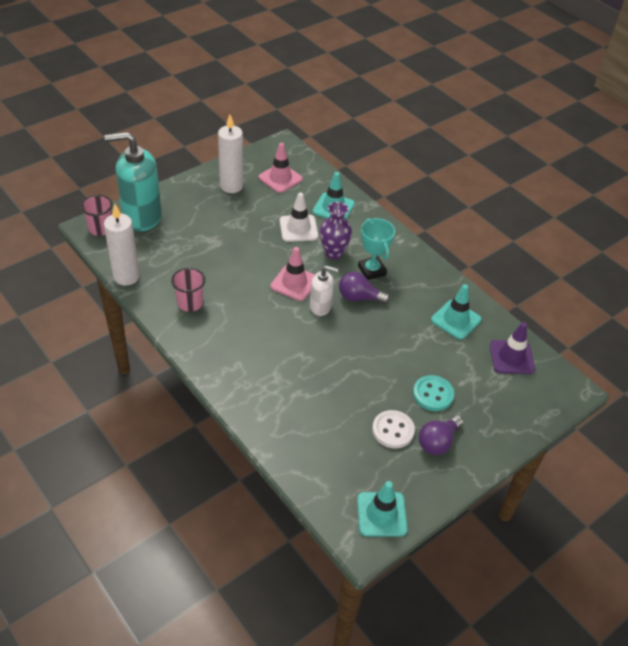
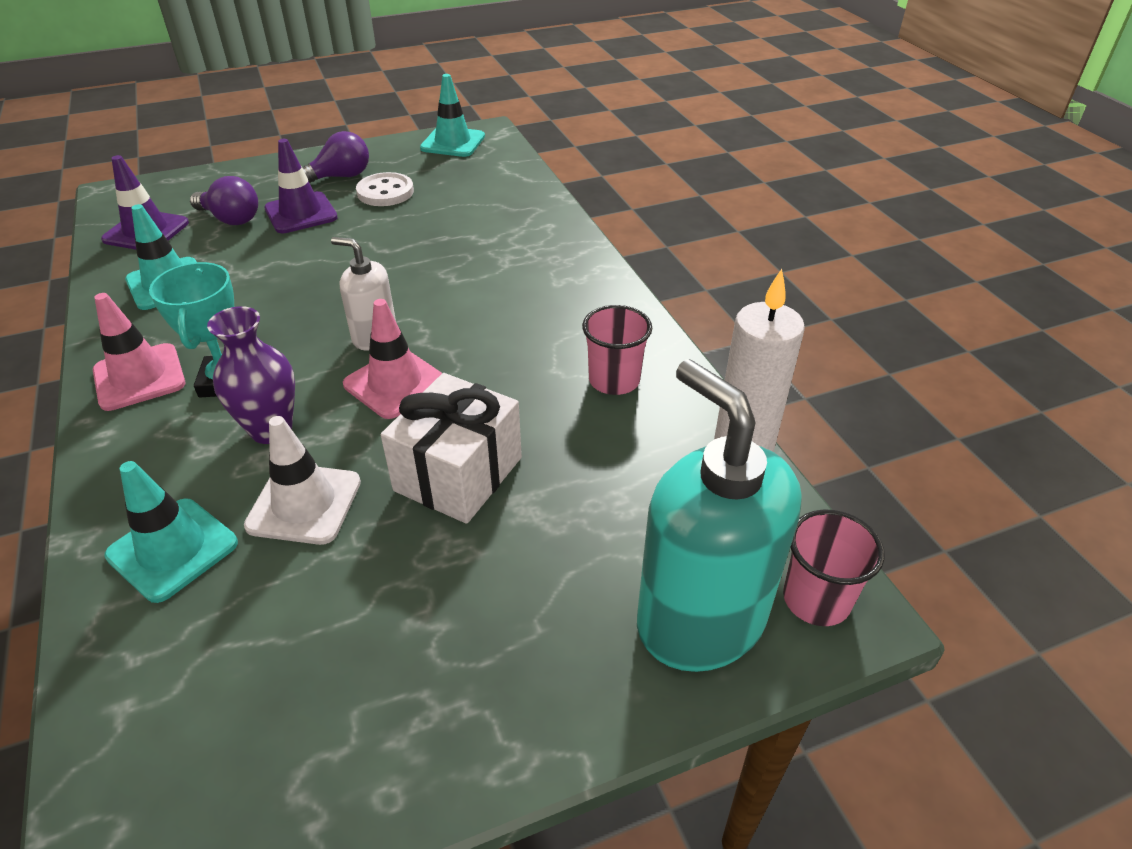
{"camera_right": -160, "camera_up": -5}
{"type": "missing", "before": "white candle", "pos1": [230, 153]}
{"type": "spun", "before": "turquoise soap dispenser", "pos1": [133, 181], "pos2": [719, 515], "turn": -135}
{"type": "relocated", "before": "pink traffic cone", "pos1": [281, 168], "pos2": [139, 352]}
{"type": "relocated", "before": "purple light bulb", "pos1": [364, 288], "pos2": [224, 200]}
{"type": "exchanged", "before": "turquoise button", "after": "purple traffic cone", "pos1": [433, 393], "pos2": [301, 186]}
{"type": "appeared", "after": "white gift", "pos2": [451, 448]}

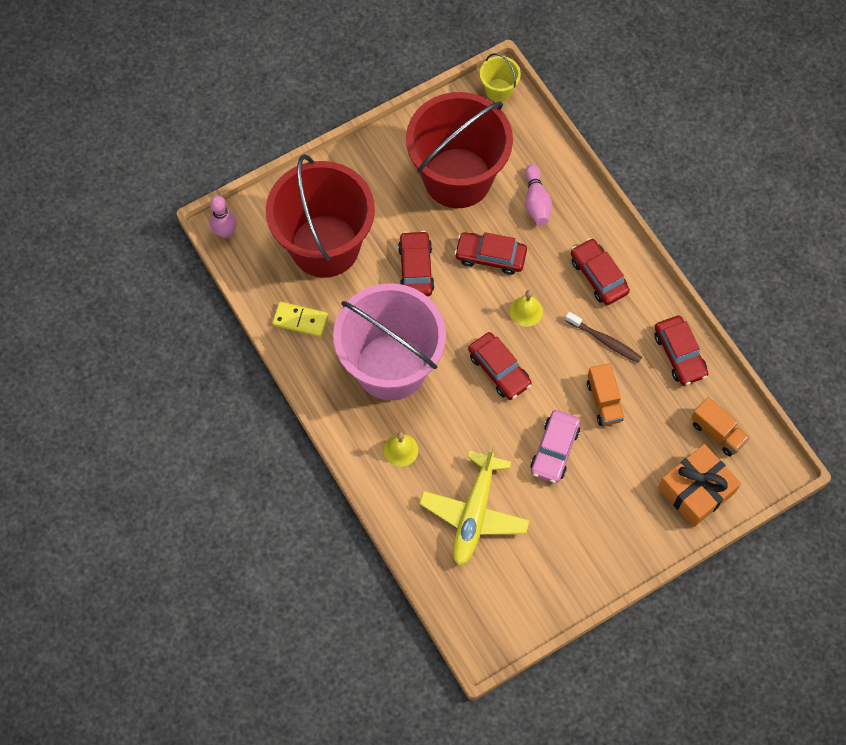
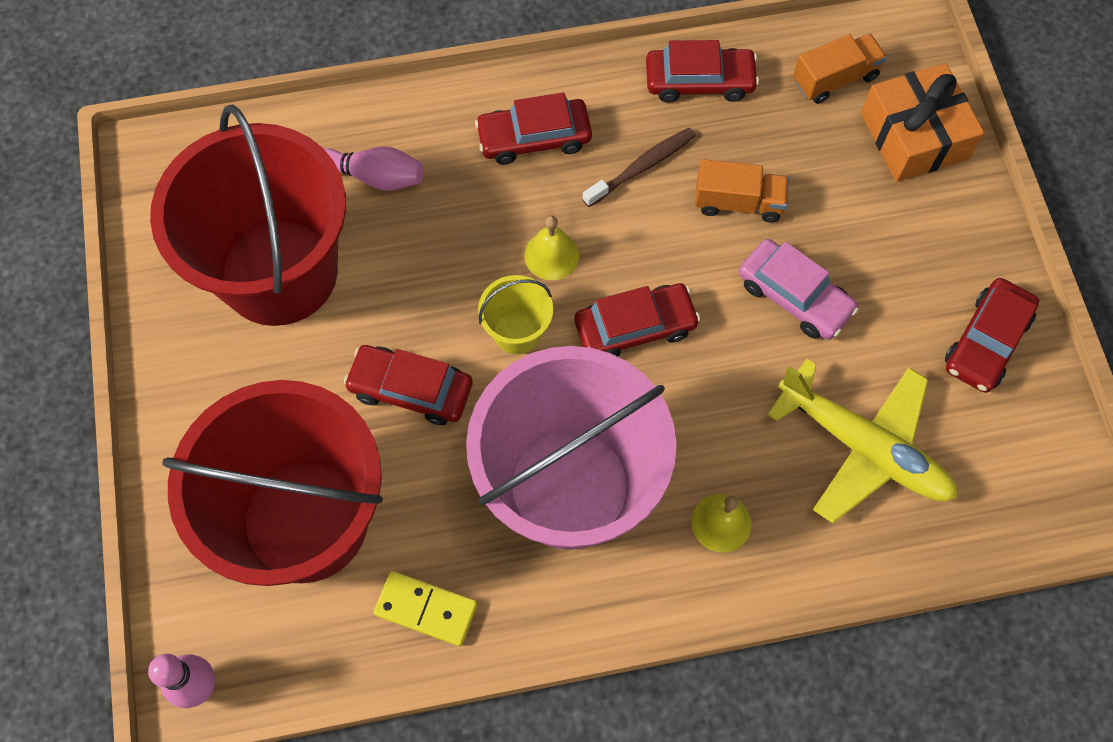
{"camera_right": -70, "camera_up": 0}
{"type": "relocated", "before": "yellow bucket", "pos1": [500, 77], "pos2": [515, 314]}
{"type": "relocated", "before": "red car", "pos1": [490, 253], "pos2": [992, 335]}
{"type": "spun", "before": "yellow domino", "pos1": [300, 319], "pos2": [426, 608], "turn": 75}

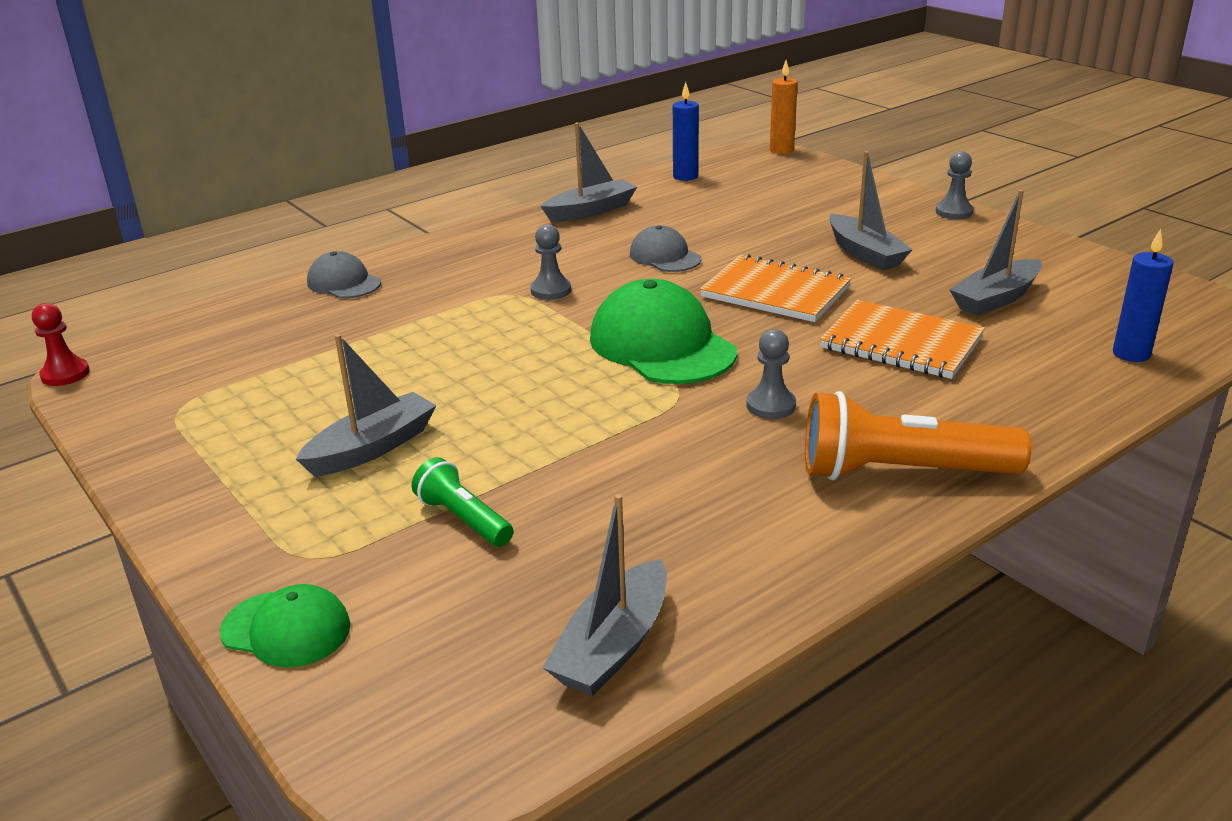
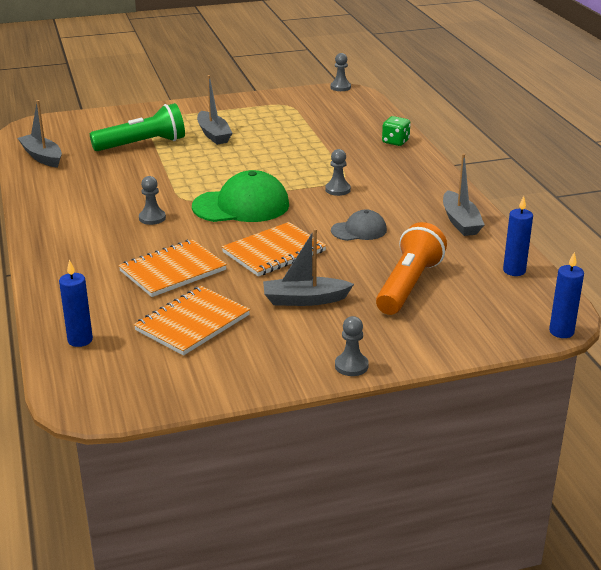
{"camera_right": 110, "camera_up": 0}
{"type": "colour", "before": "orange candle", "after": "blue candle", "pos1": [784, 107], "pos2": [566, 295]}
{"type": "exchanged", "before": "grey boat", "after": "orange notebook", "pos1": [995, 253], "pos2": [192, 321]}
{"type": "exchanged", "before": "grey cap", "after": "green dice", "pos1": [344, 274], "pos2": [396, 131]}
{"type": "colour", "before": "red pawn", "after": "grey pawn", "pos1": [61, 344], "pos2": [340, 72]}
{"type": "relocated", "before": "orange flashlight", "pos1": [918, 435], "pos2": [411, 268]}
{"type": "size", "before": "green flashlight", "pos1": [462, 502], "pos2": [137, 127], "scale": 1.83}
{"type": "missing", "before": "green cap", "pos1": [284, 626]}

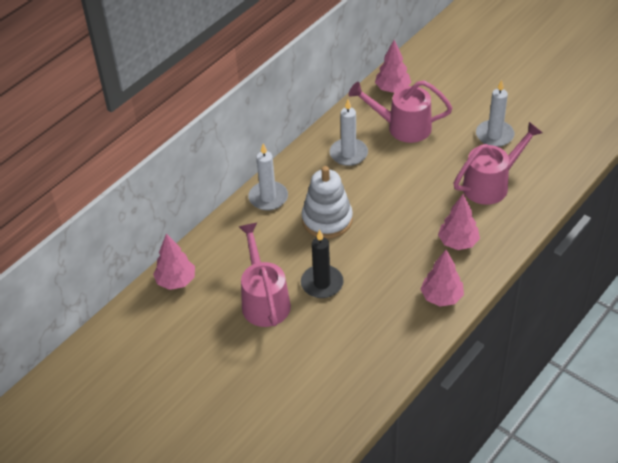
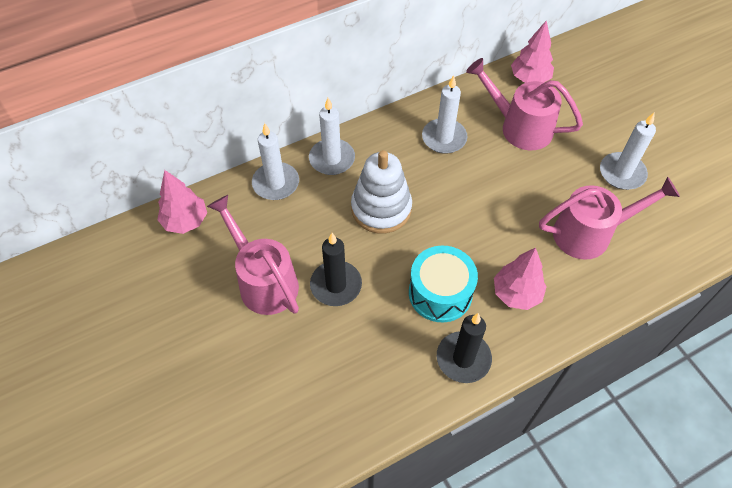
{"camera_right": 20, "camera_up": 10}
{"type": "spun", "before": "pink watering can", "pos1": [265, 275], "pos2": [253, 255], "turn": -45}
{"type": "exchanged", "before": "pink tree", "after": "black candle", "pos1": [442, 278], "pos2": [464, 348]}
{"type": "appeared", "after": "white candle", "pos2": [275, 161]}
{"type": "appeared", "after": "turquoise drum", "pos2": [443, 284]}

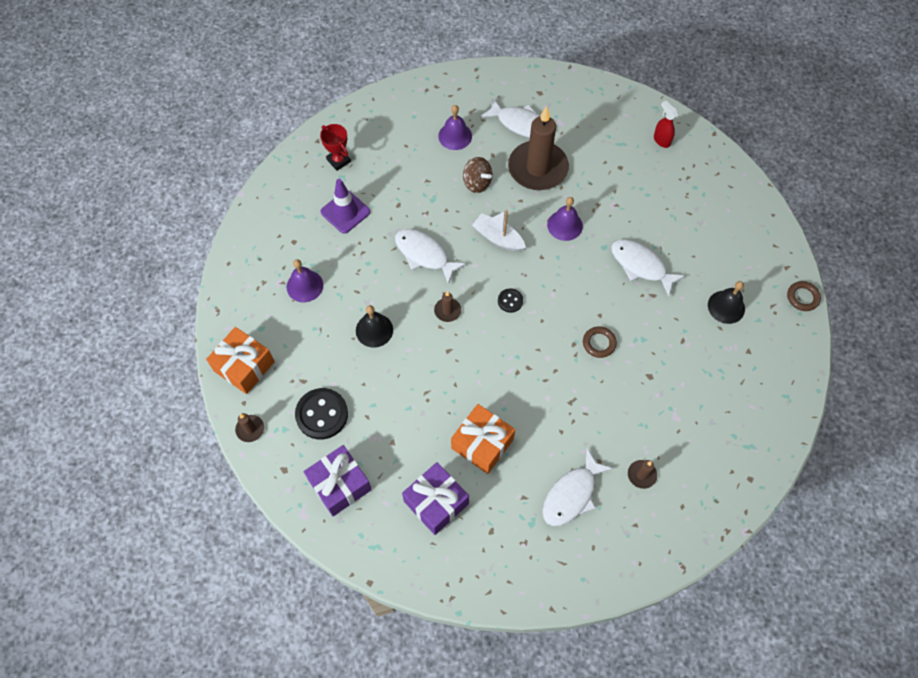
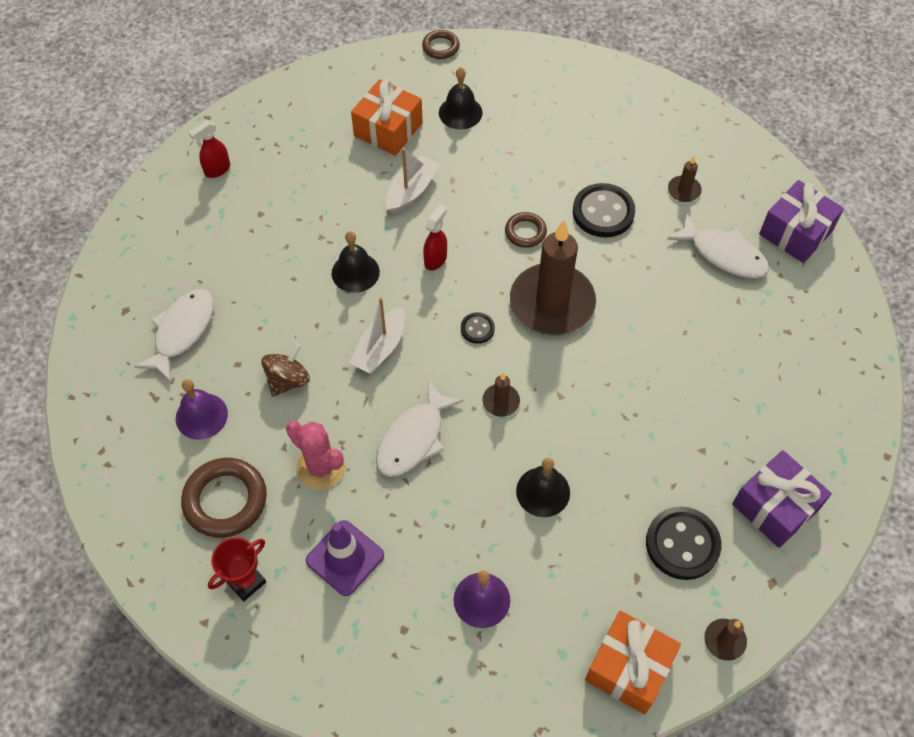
{"camera_right": -95, "camera_up": -5}
{"type": "relocated", "before": "brown candle", "pos1": [538, 148], "pos2": [553, 277]}
{"type": "colour", "before": "purple bell", "after": "black bell", "pos1": [565, 219], "pos2": [356, 262]}
{"type": "exchanged", "before": "white fish", "after": "white boat", "pos1": [648, 268], "pos2": [412, 181]}
{"type": "relocated", "before": "orange gift", "pos1": [483, 439], "pos2": [387, 117]}
{"type": "relocated", "before": "purple gift", "pos1": [435, 498], "pos2": [801, 221]}
{"type": "appeared", "after": "black button", "pos2": [604, 210]}
{"type": "appeared", "after": "red spray bottle", "pos2": [435, 237]}
{"type": "appeared", "after": "pink cactus", "pos2": [315, 455]}
{"type": "appeared", "after": "brown ring", "pos2": [224, 498]}

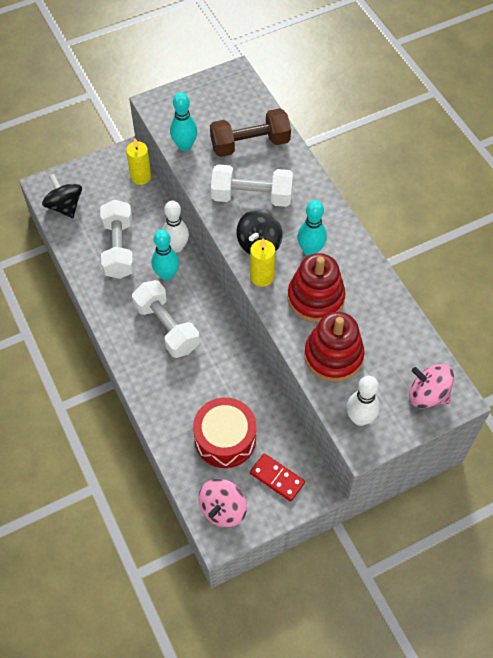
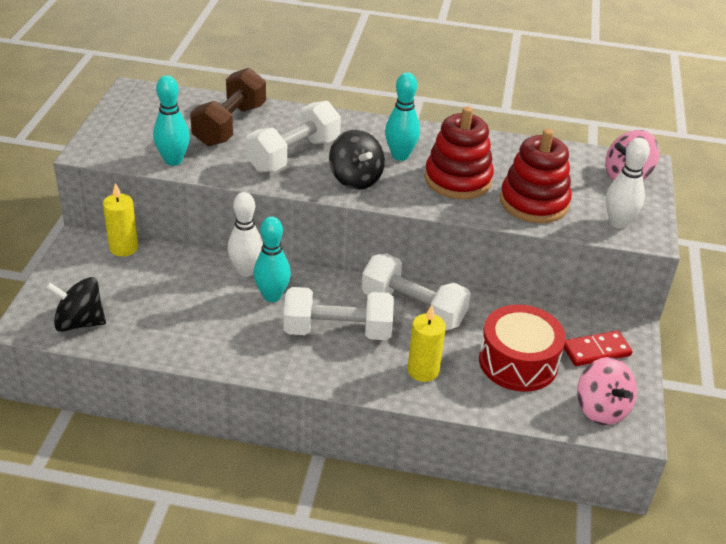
{"camera_right": -55, "camera_up": -20}
{"type": "relocated", "before": "white dumbbell", "pos1": [117, 239], "pos2": [416, 291]}
{"type": "relocated", "before": "yellow candle", "pos1": [262, 262], "pos2": [427, 343]}

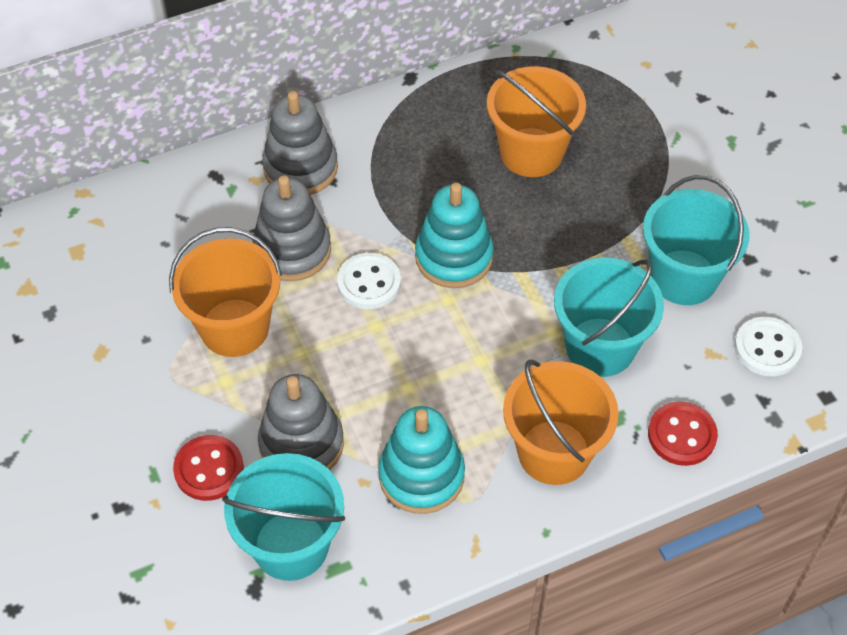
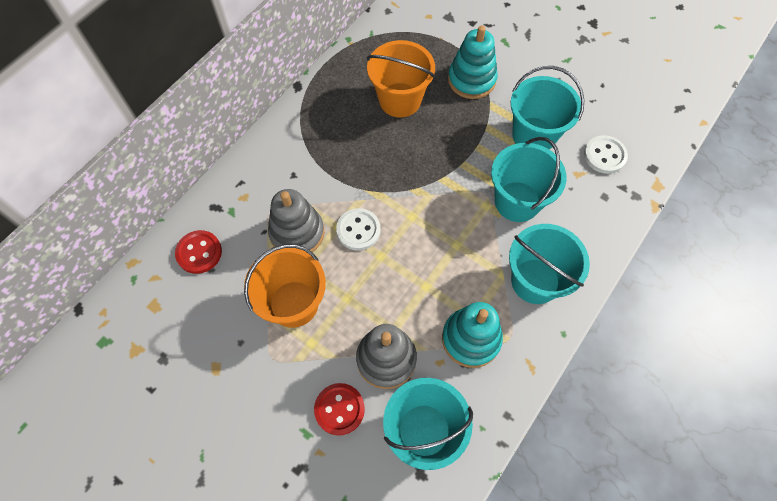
{"camera_right": -30, "camera_up": 10}
{"type": "missing", "before": "grey stacking toy", "pos1": [300, 143]}
{"type": "relocated", "before": "turquoise stacking toy", "pos1": [454, 235], "pos2": [473, 62]}
{"type": "colour", "before": "orange bucket", "after": "turquoise bucket", "pos1": [561, 422], "pos2": [549, 264]}
{"type": "relocated", "before": "red button", "pos1": [683, 433], "pos2": [198, 252]}

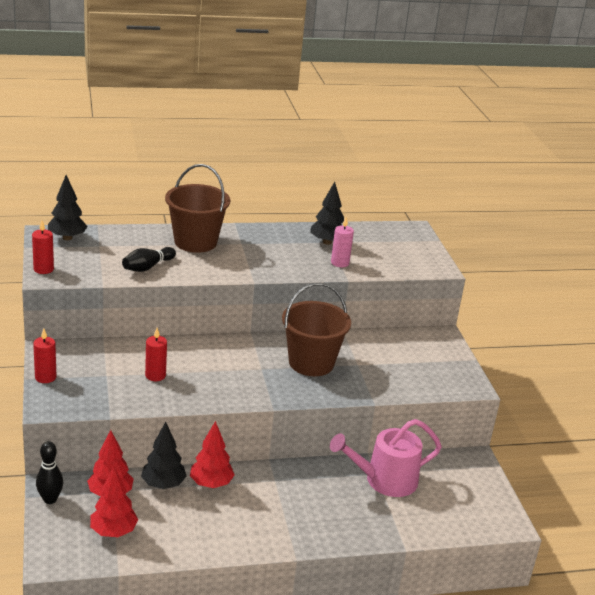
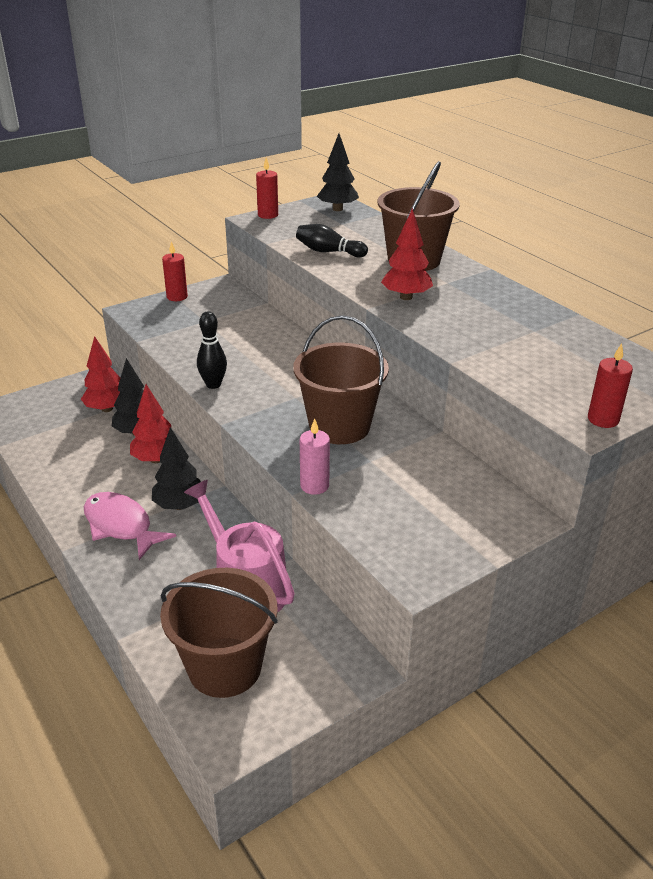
{"camera_right": 70, "camera_up": 5}
{"type": "relocated", "before": "black tree", "pos1": [327, 213], "pos2": [176, 468]}
{"type": "relocated", "before": "pink candle", "pos1": [342, 242], "pos2": [315, 457]}
{"type": "relocated", "before": "red candle", "pos1": [156, 354], "pos2": [610, 385]}
{"type": "relocated", "before": "black bowling pin", "pos1": [49, 472], "pos2": [212, 350]}
{"type": "relocated", "before": "red tree", "pos1": [114, 502], "pos2": [407, 254]}
{"type": "appeared", "after": "pink fish", "pos2": [130, 526]}
{"type": "appeared", "after": "brown bucket", "pos2": [219, 633]}

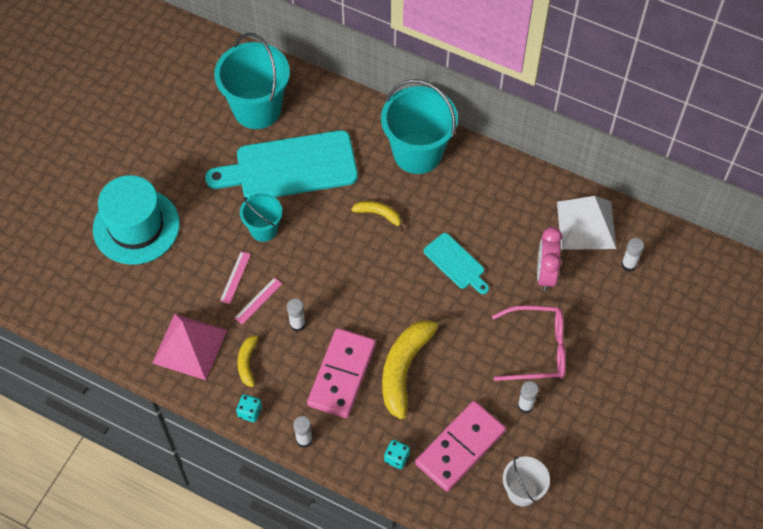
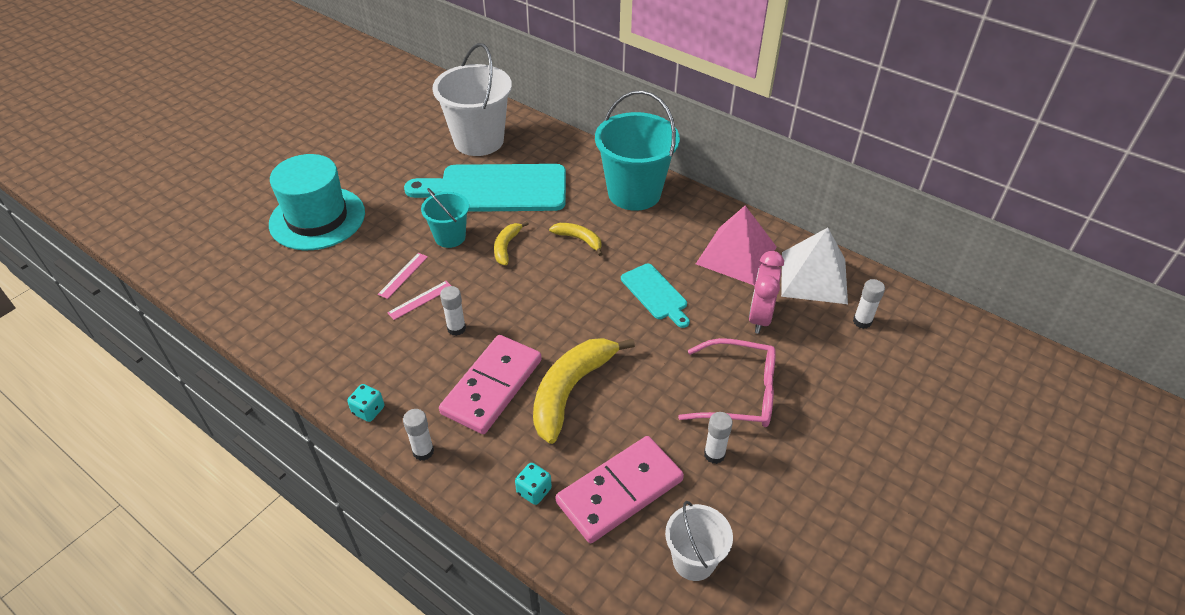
{"camera_right": 10, "camera_up": -15}
{"type": "colour", "before": "turquoise bucket", "after": "white bucket", "pos1": [252, 81], "pos2": [472, 99]}
{"type": "relocated", "before": "pink pyramid", "pos1": [189, 347], "pos2": [736, 245]}
{"type": "relocated", "before": "yellow banana", "pos1": [250, 359], "pos2": [511, 243]}

